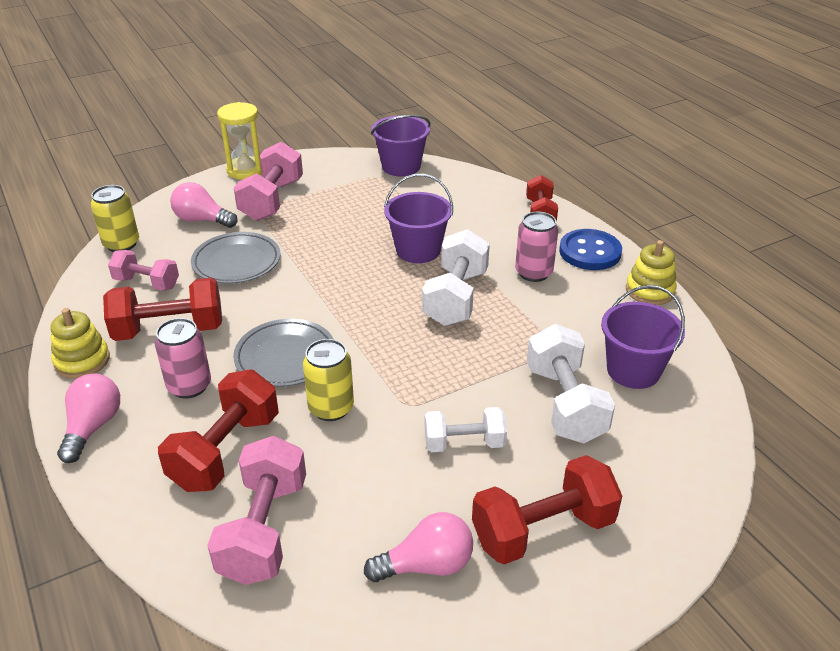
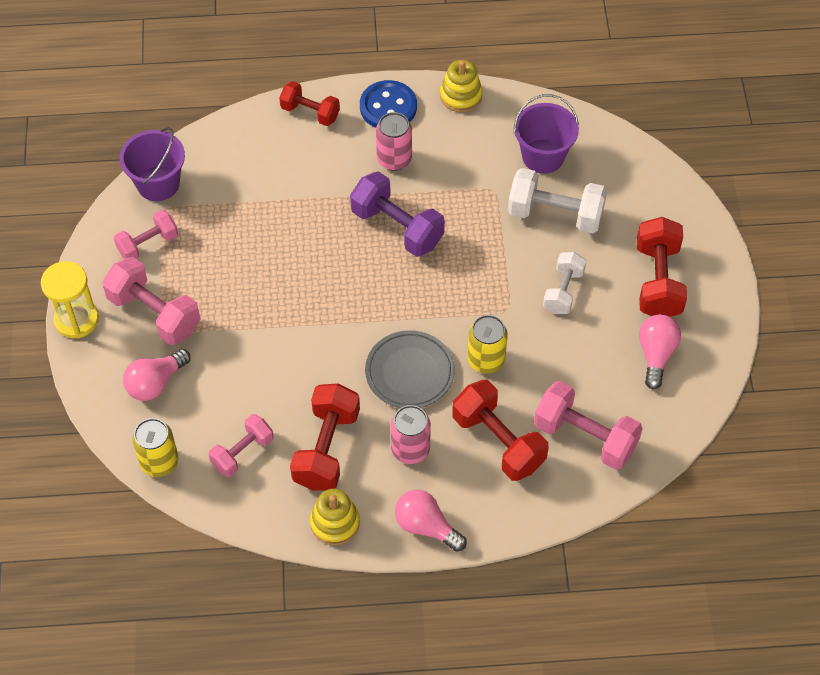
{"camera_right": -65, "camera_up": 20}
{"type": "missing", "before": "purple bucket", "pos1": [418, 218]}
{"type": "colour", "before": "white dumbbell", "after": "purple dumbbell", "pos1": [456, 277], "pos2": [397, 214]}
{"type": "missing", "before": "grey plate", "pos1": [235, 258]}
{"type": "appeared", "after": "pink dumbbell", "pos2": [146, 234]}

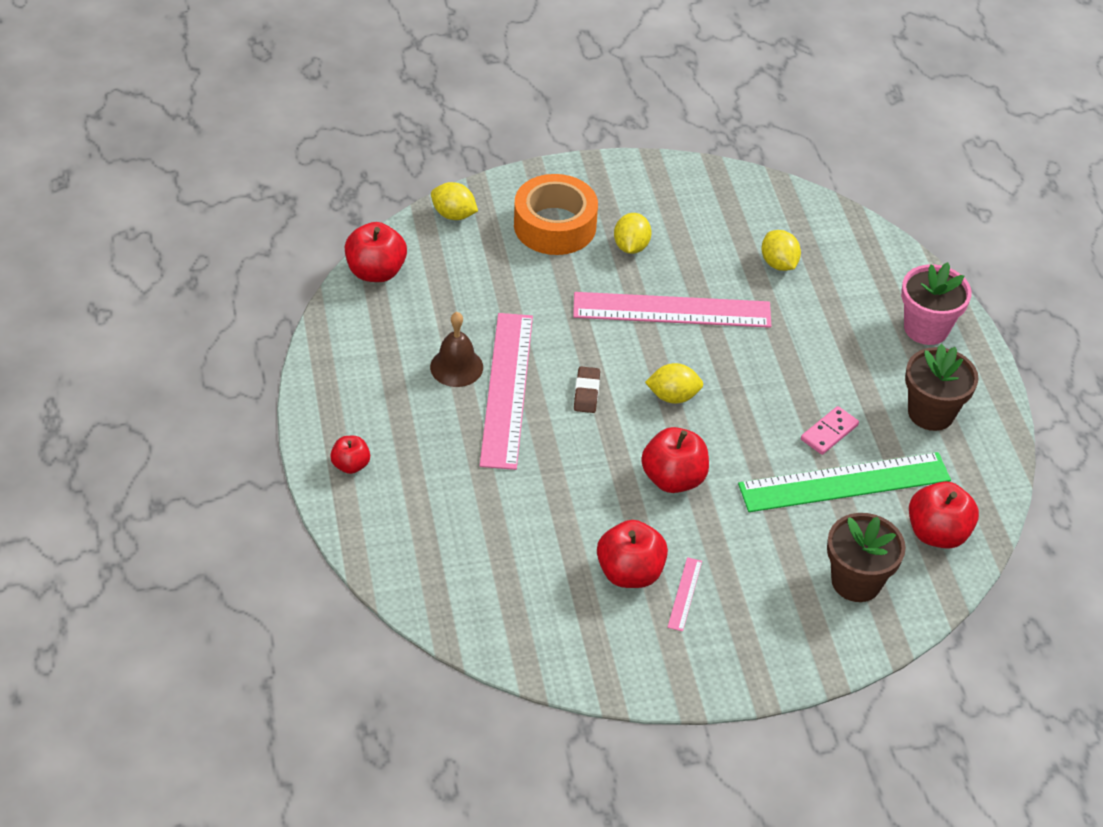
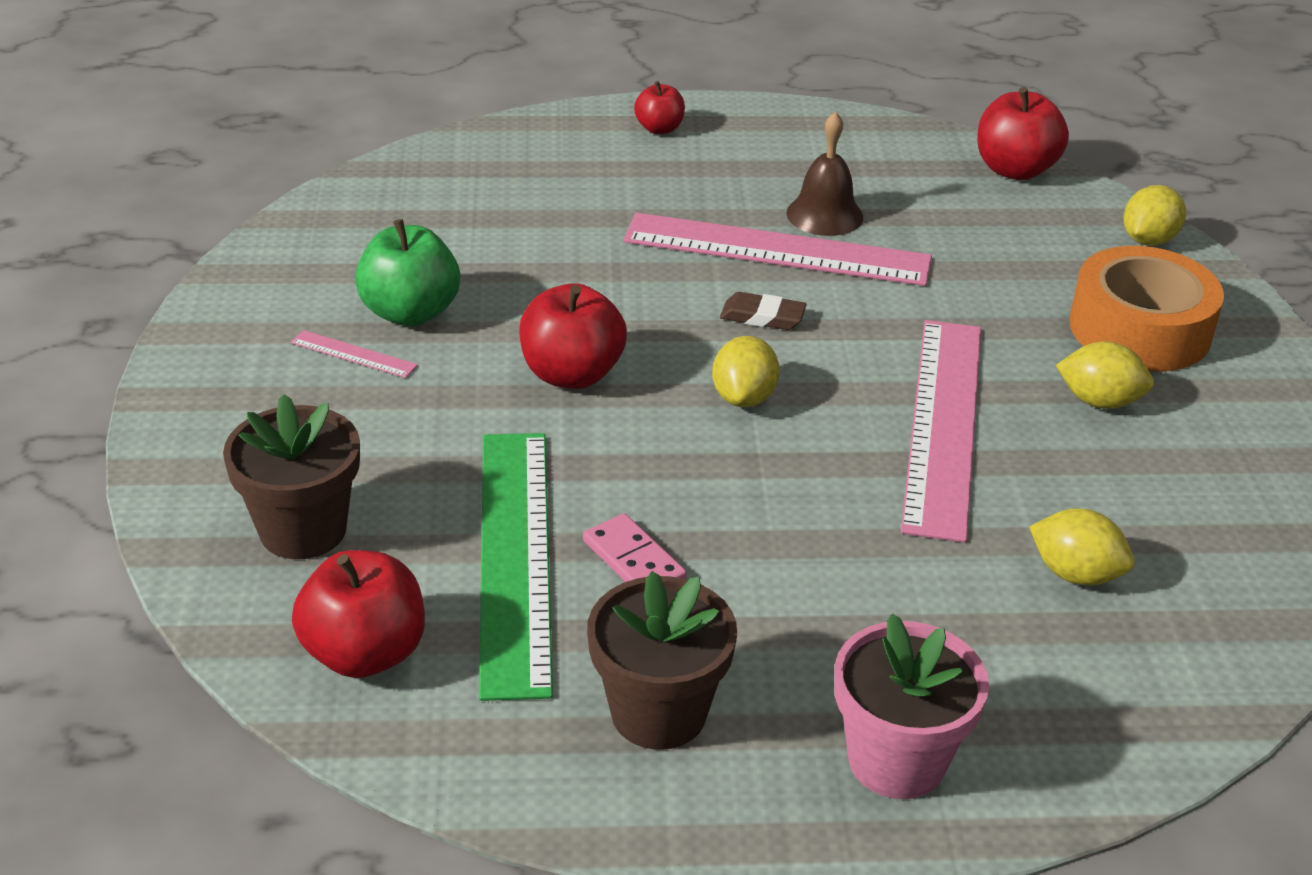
{"camera_right": 100, "camera_up": -10}
{"type": "spun", "before": "yellow lemon", "pos1": [781, 250], "pos2": [1082, 546], "turn": 45}
{"type": "colour", "before": "red apple", "after": "green apple", "pos1": [632, 554], "pos2": [407, 272]}

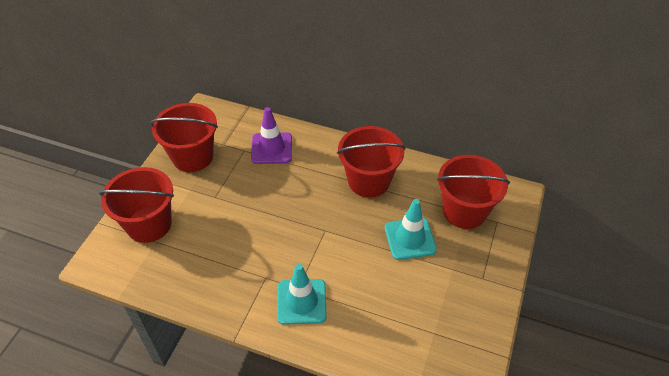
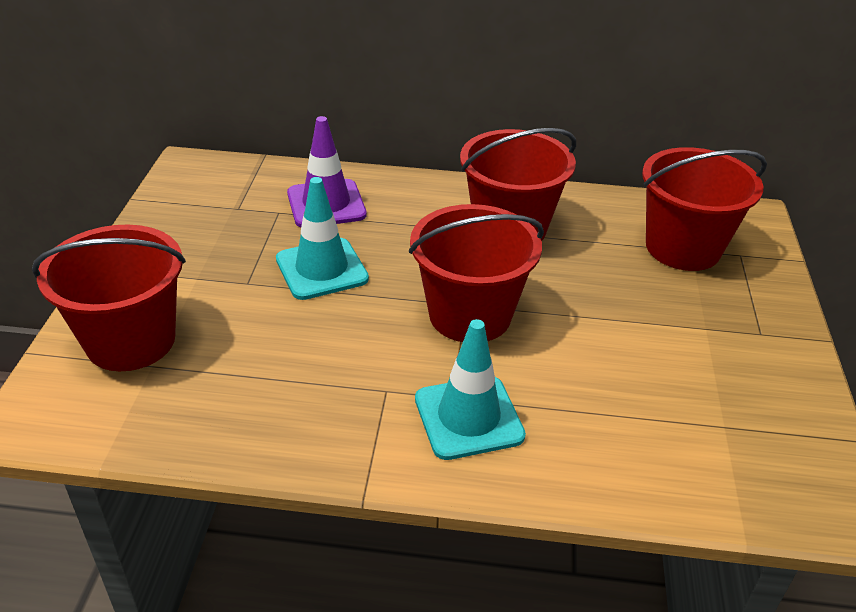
{"camera_right": -15, "camera_up": -10}
{"type": "relocated", "before": "red bucket", "pos1": [184, 137], "pos2": [476, 273]}
{"type": "relocated", "before": "turquoise traffic cone", "pos1": [411, 229], "pos2": [322, 238]}

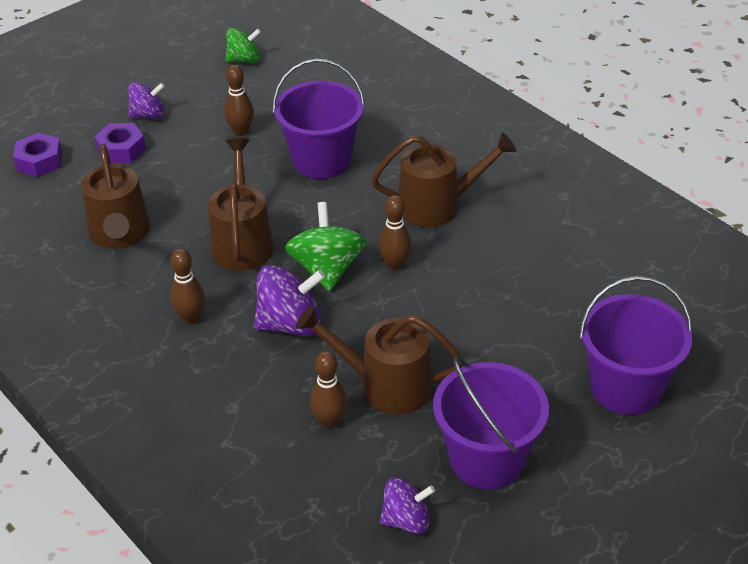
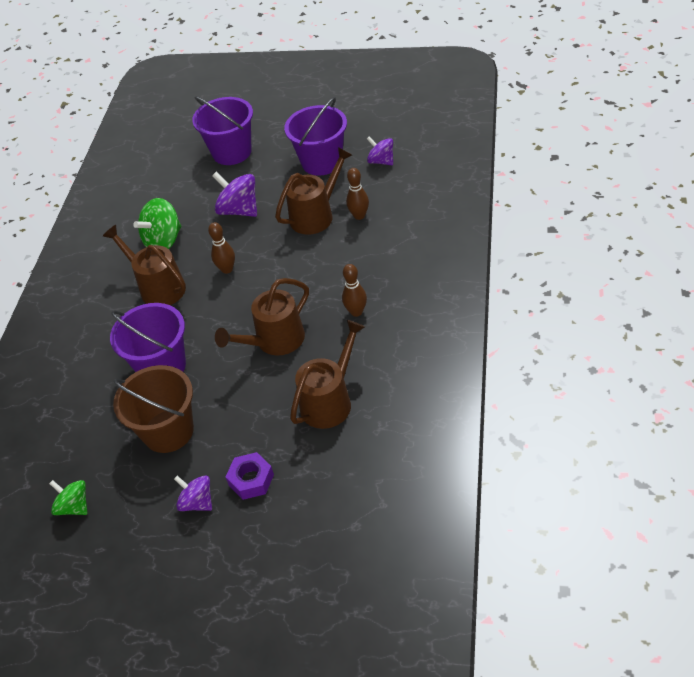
{"camera_right": -125, "camera_up": 5}
{"type": "exchanged", "before": "brown bowling pin", "after": "brown bucket", "pos1": [239, 100], "pos2": [153, 409]}
{"type": "missing", "before": "purple nut", "pos1": [37, 155]}
{"type": "relocated", "before": "green spinning top", "pos1": [325, 246], "pos2": [157, 223]}
{"type": "relocated", "before": "purple spinning top", "pos1": [289, 300], "pos2": [234, 194]}
{"type": "spun", "before": "brown watering can", "pos1": [379, 360], "pos2": [313, 191], "turn": -105}

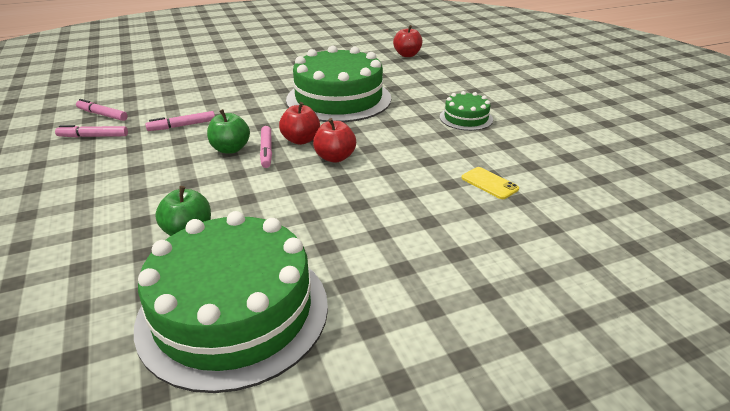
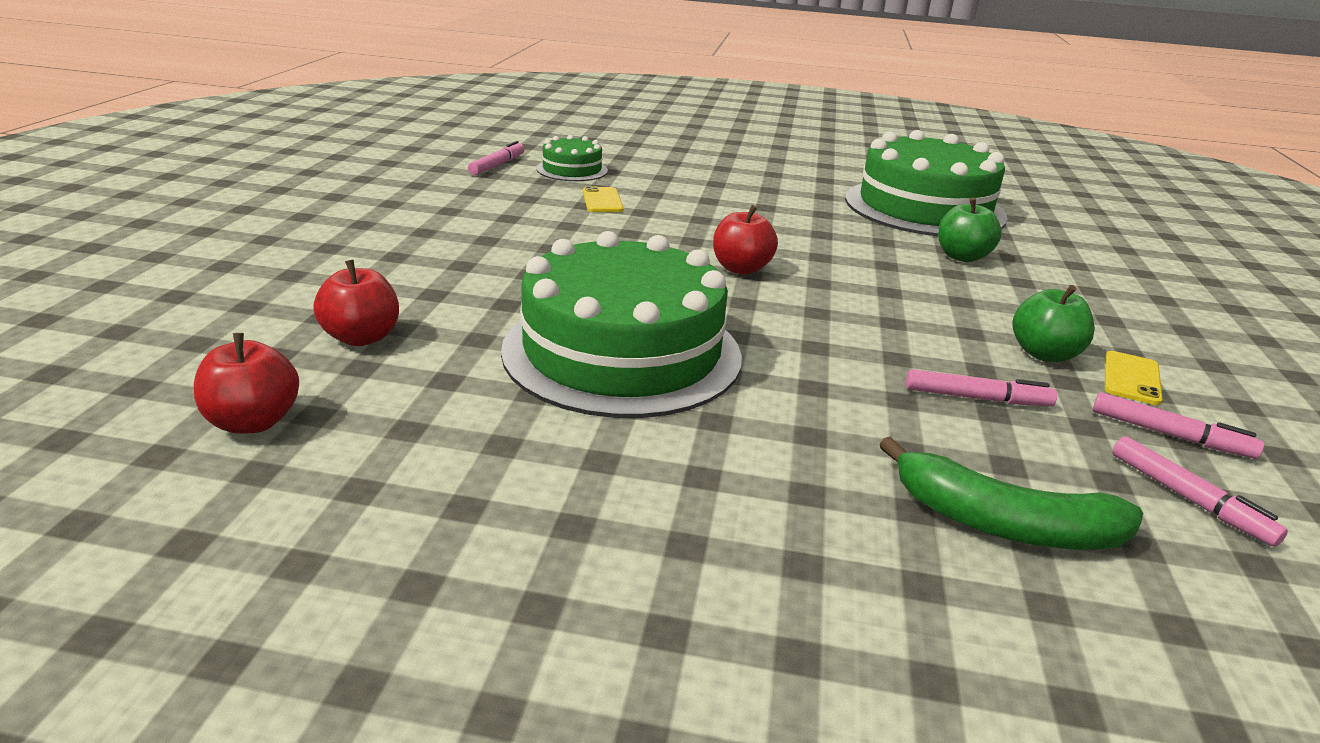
{"camera_right": -150, "camera_up": -5}
{"type": "relocated", "before": "green cake", "pos1": [466, 111], "pos2": [572, 158]}
{"type": "relocated", "before": "red apple", "pos1": [299, 123], "pos2": [356, 303]}
{"type": "relocated", "before": "green apple", "pos1": [228, 131], "pos2": [1053, 323]}
{"type": "relocated", "before": "pink marker", "pos1": [266, 147], "pos2": [496, 158]}
{"type": "appeared", "after": "yellow phone", "pos2": [1134, 378]}
{"type": "appeared", "after": "green banana", "pos2": [1011, 493]}

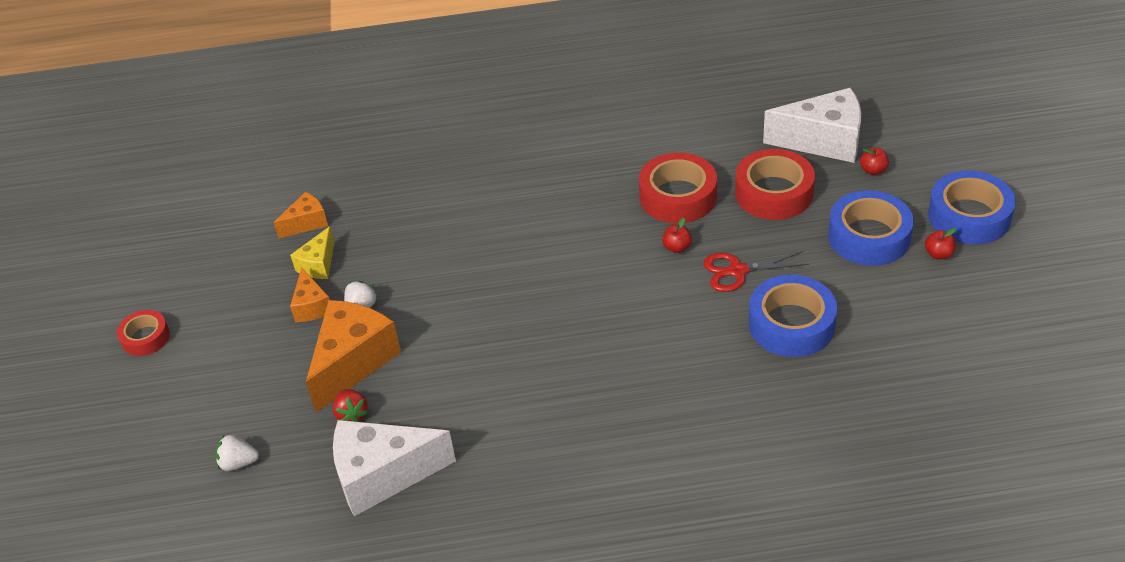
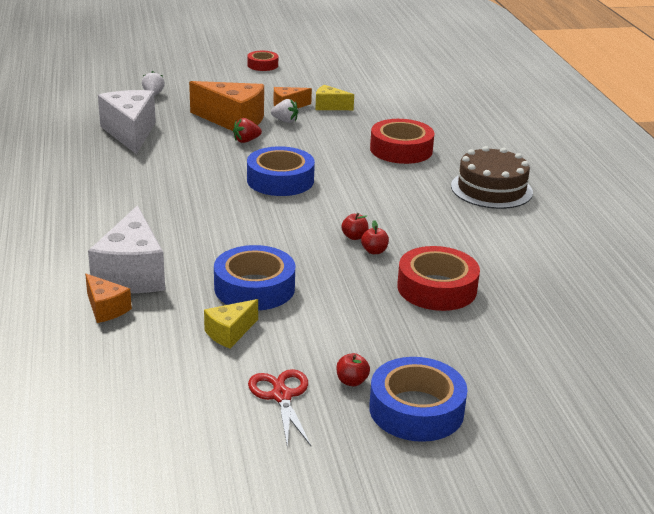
{"camera_right": 80, "camera_up": -15}
{"type": "relocated", "before": "white cheese", "pos1": [812, 125], "pos2": [126, 249]}
{"type": "relocated", "before": "red apple", "pos1": [874, 161], "pos2": [375, 237]}
{"type": "relocated", "before": "red tape", "pos1": [678, 188], "pos2": [402, 141]}
{"type": "relocated", "before": "blue tape", "pos1": [871, 228], "pos2": [281, 171]}
{"type": "relocated", "before": "orange cheese", "pos1": [300, 215], "pos2": [108, 298]}
{"type": "relocated", "before": "red scissors", "pos1": [756, 271], "pos2": [279, 408]}
{"type": "relocated", "before": "red strawberry", "pos1": [350, 405], "pos2": [247, 130]}
{"type": "appeared", "after": "brown cake", "pos2": [492, 177]}
{"type": "appeared", "after": "yellow cheese", "pos2": [231, 323]}

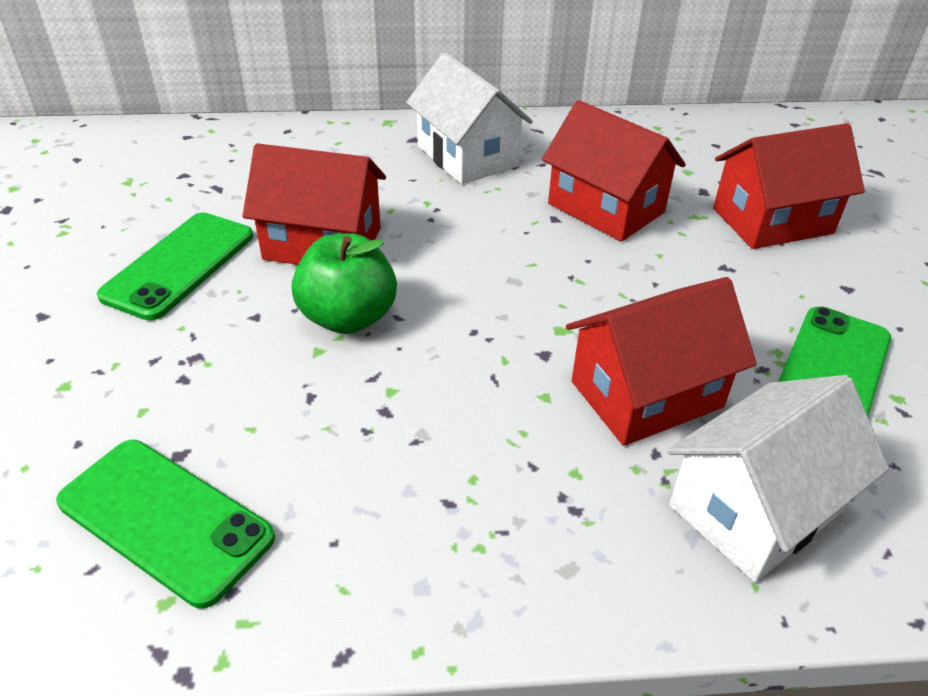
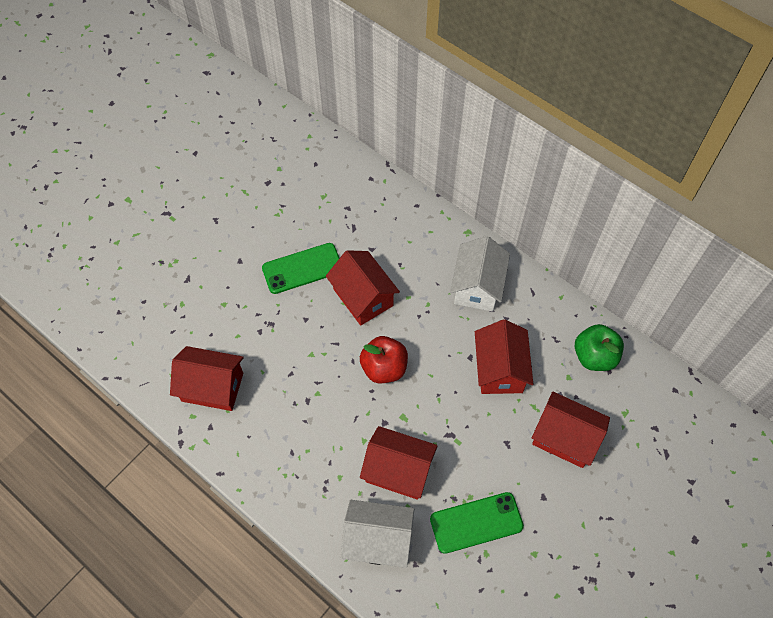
{"camera_right": 45, "camera_up": 20}
{"type": "relocated", "before": "green apple", "pos1": [344, 283], "pos2": [599, 347]}
{"type": "exchanged", "before": "green phone", "after": "red house", "pos1": [165, 524], "pos2": [207, 378]}
{"type": "appeared", "after": "red apple", "pos2": [384, 359]}

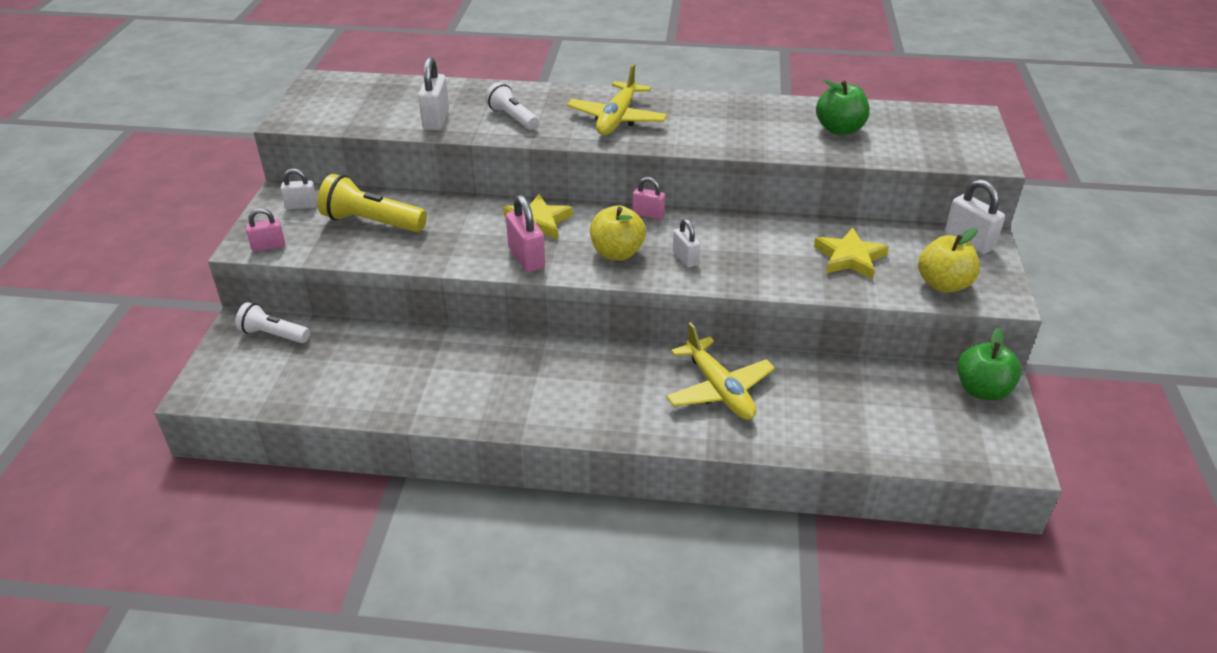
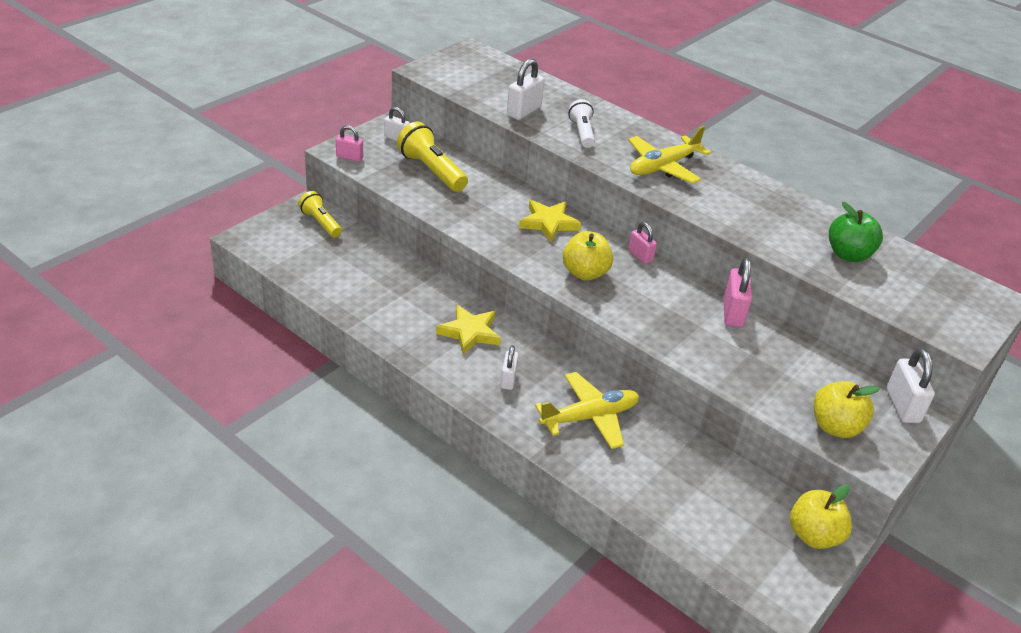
{"camera_right": 30, "camera_up": 0}
{"type": "relocated", "before": "pink padlock", "pos1": [525, 233], "pos2": [737, 292]}
{"type": "relocated", "before": "white padlock", "pos1": [686, 243], "pos2": [509, 367]}
{"type": "relocated", "before": "yellow star", "pos1": [851, 253], "pos2": [468, 330]}
{"type": "colour", "before": "white flashlight", "after": "yellow flashlight", "pos1": [272, 322], "pos2": [320, 214]}
{"type": "spun", "before": "yellow plane", "pos1": [720, 371], "pos2": [587, 410], "turn": -120}
{"type": "colour", "before": "green apple", "after": "yellow apple", "pos1": [989, 364], "pos2": [821, 516]}

